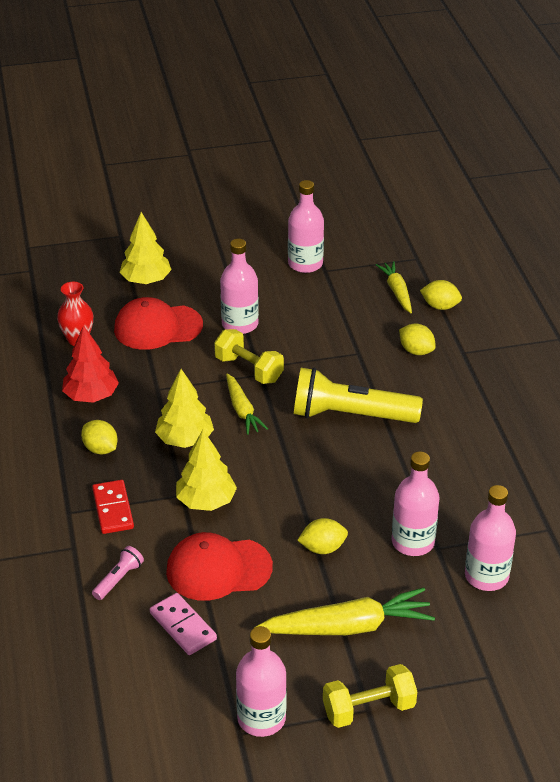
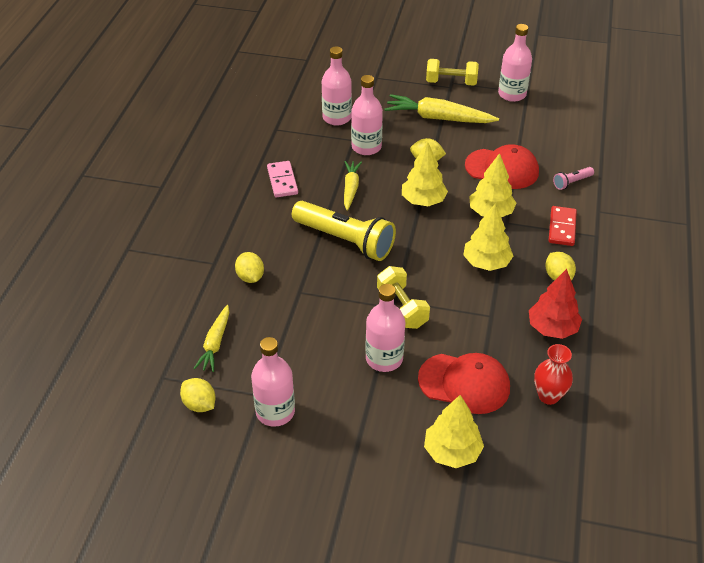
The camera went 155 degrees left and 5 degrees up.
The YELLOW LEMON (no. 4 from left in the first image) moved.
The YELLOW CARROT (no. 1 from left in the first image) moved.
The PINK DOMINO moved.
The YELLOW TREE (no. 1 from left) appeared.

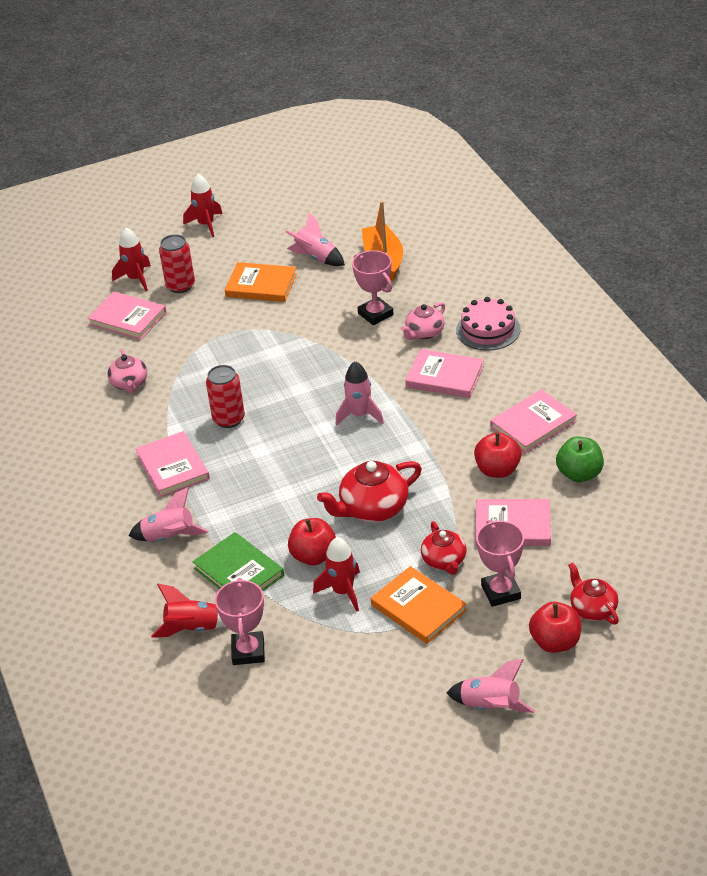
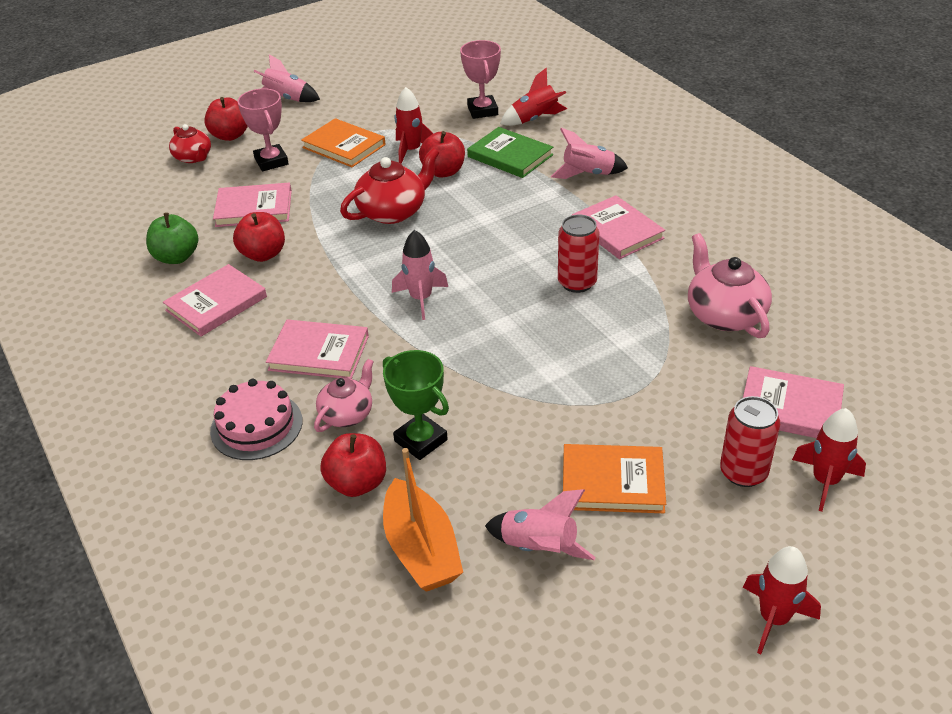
The camera went 170 degrees right and 0 degrees up.
The PINK TROPHY (no. 2 from left) became the GREEN TROPHY.
The PINK TEAPOT (no. 1 from left in the first image) changed to 1.58 times the size.
The RED TEAPOT (no. 2 from left) disappeared.
The RED APPLE (no. 3 from left) appeared.

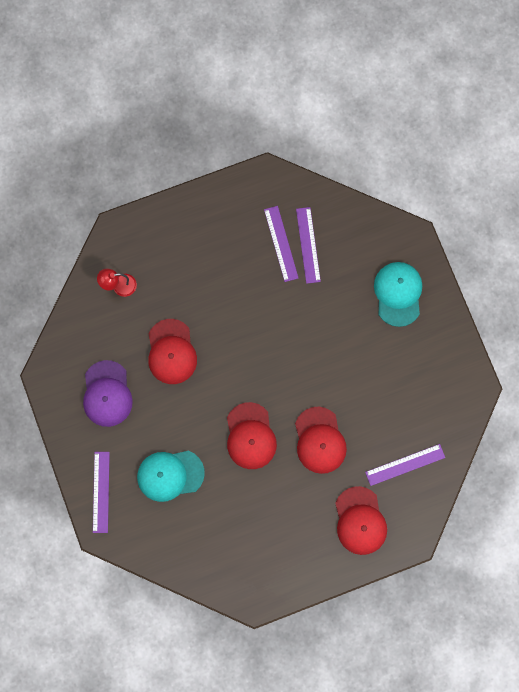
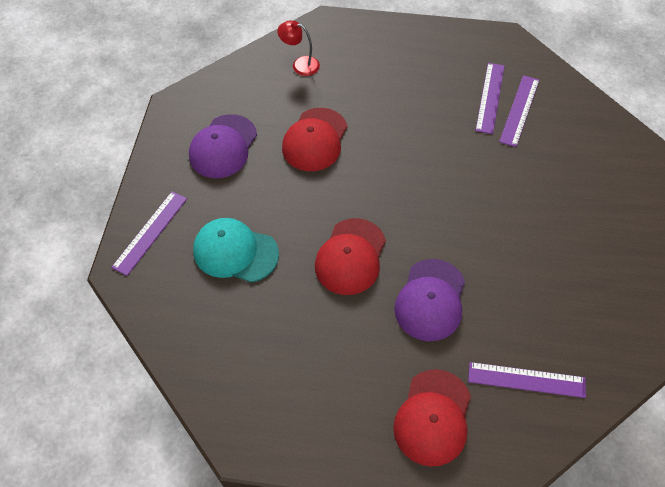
The camera went 30 degrees right and 20 degrees down.
The TURQUOISE CAP (no. 2 from left) disappeared.
The RED CAP (no. 3 from left) became the PURPLE CAP (no. 2 from left).

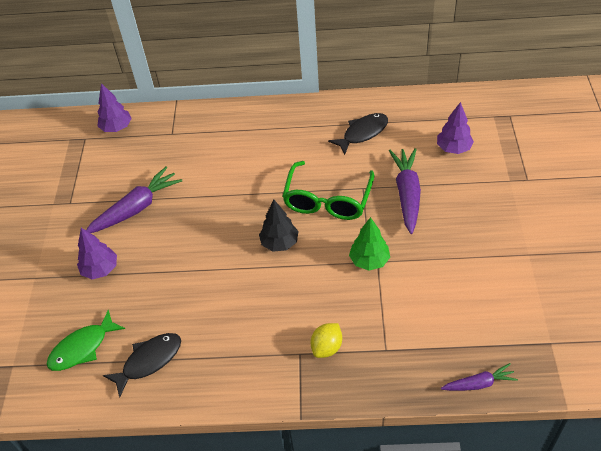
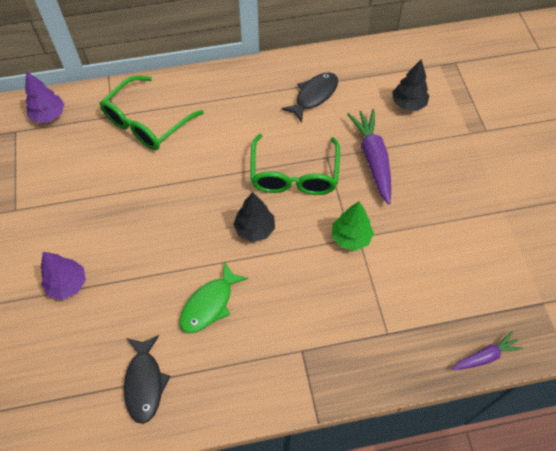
The camera went 15 degrees left and 10 degrees up.
The PURPLE TREE (no. 3 from left) became the BLACK TREE (no. 2 from left).
The PURPLE CARROT (no. 1 from left) disappeared.
The GREEN FISH moved.
The YELLOW LEMON disappeared.
The BLACK FISH (no. 1 from left) turned 135 degrees clockwise.
The GREEN GLASSES (no. 1 from left) appeared.

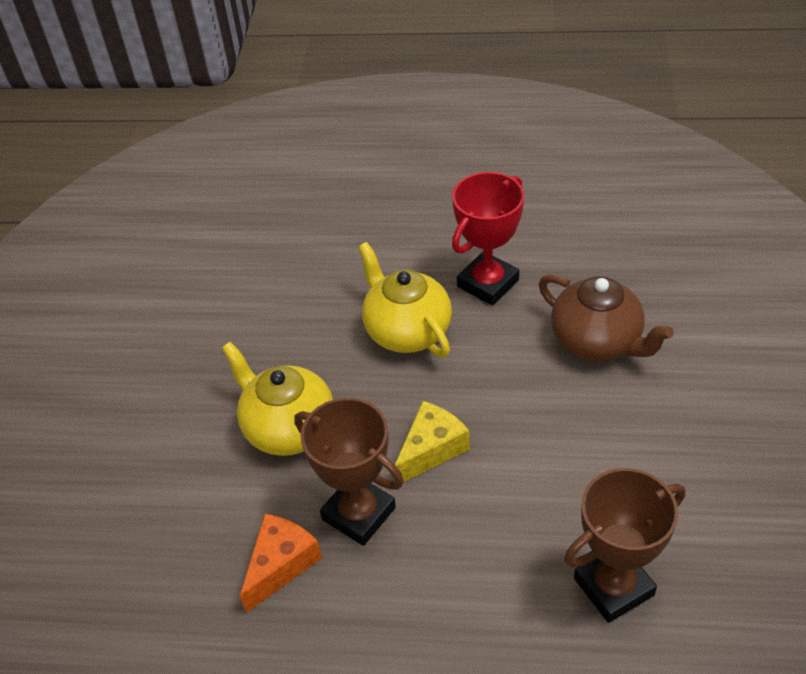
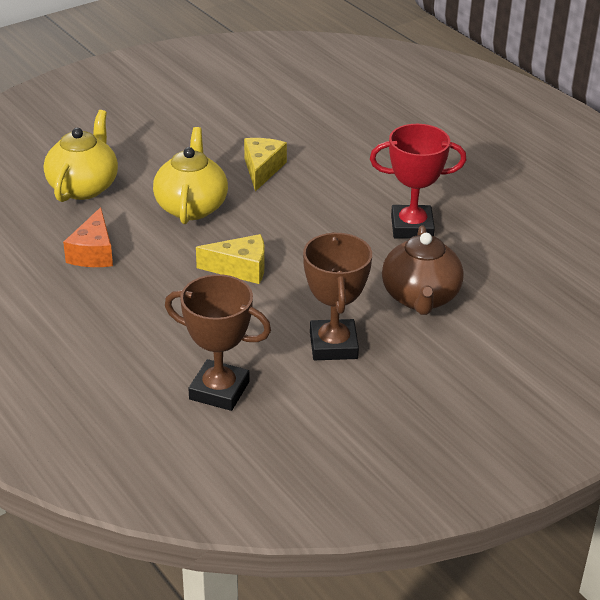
The camera went 45 degrees right and 10 degrees down.
The YELLOW TEAPOT (no. 2 from left in the first image) moved.
The BROWN TROPHY (no. 1 from left in the first image) moved.
The ORANGE CHEESE turned 105 degrees clockwise.
The YELLOW CHEESE (no. 2 from left) appeared.

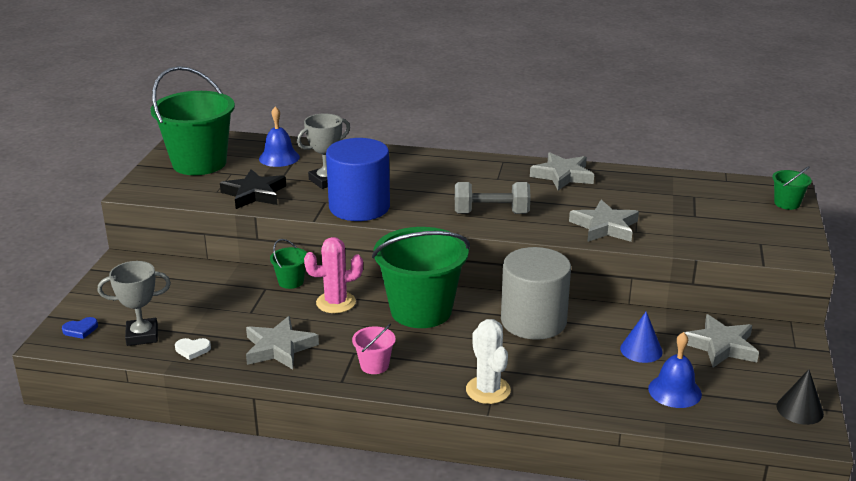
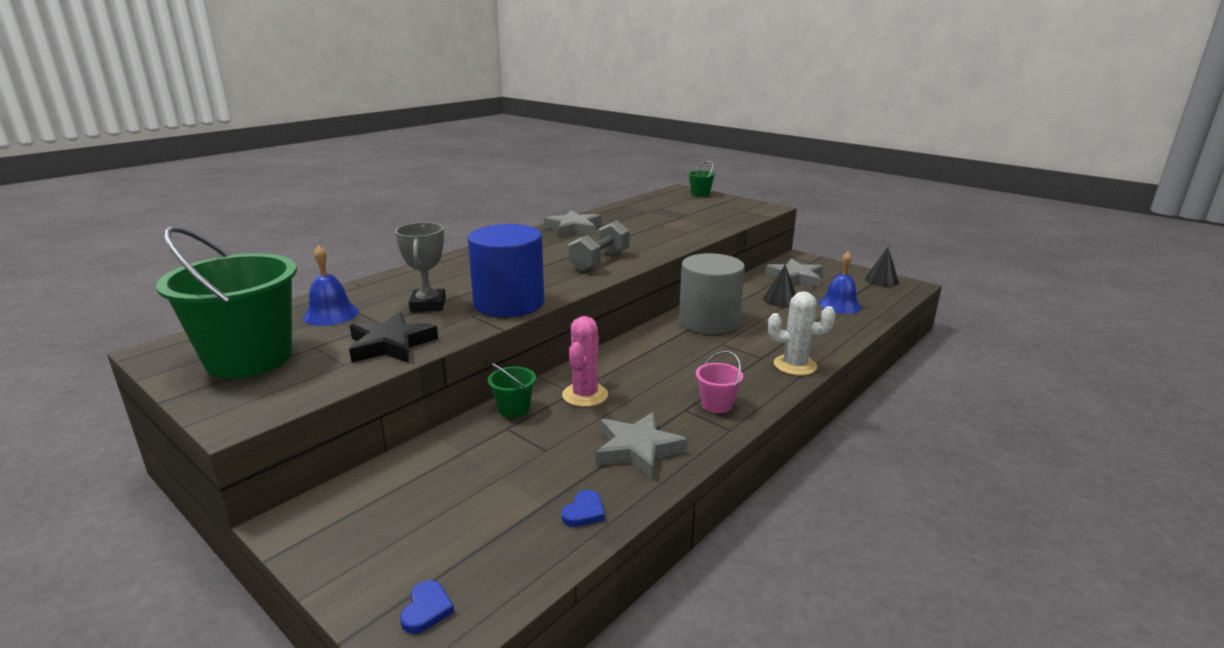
The camera went 60 degrees left and 5 degrees down.
The GREY STAR (no. 3 from left) disappeared.
The GREEN BUCKET (no. 3 from left) disappeared.
The GREY TROPHY (no. 1 from left) disappeared.
The BLUE CONE became the BLACK CONE (no. 1 from left).
The WHITE HEART became the BLUE HEART (no. 2 from left).

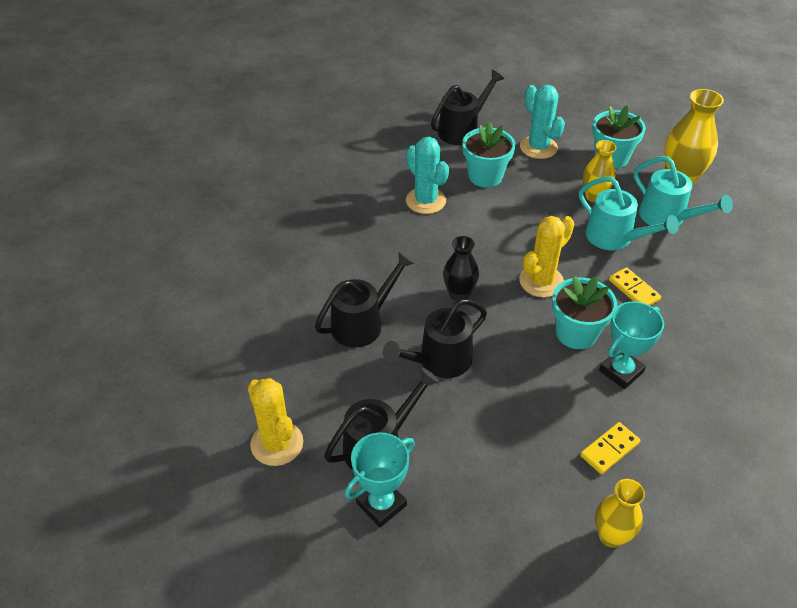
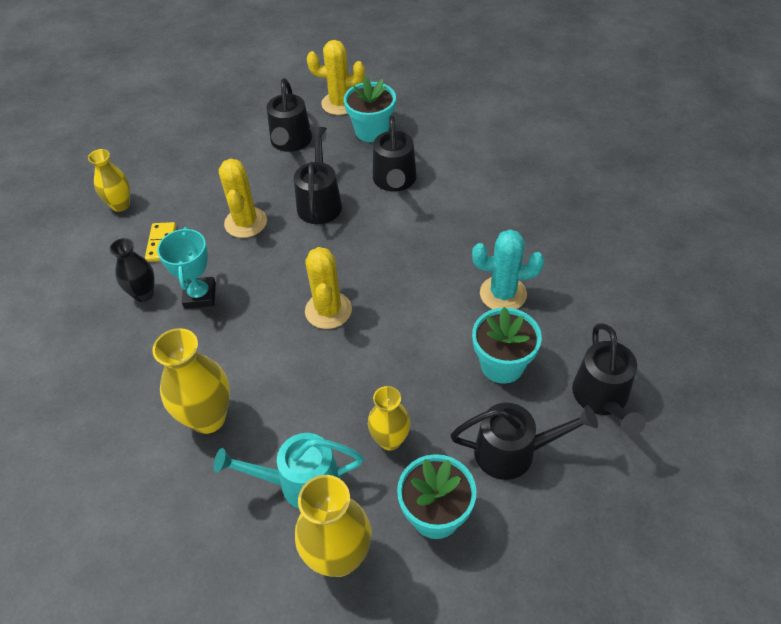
The camera went 130 degrees right and 5 degrees up.
The TURQUOISE CACTUS (no. 2 from left) was replaced by the BLACK WATERING CAN (no. 4 from left).
The TURQUOISE WATERING CAN (no. 1 from left) disappeared.
The BLACK VASE moved.
The YELLOW DOMINO (no. 2 from left) disappeared.
The TURQUOISE FLOWER POT (no. 2 from left in the first image) moved.
The TURQUOISE TROPHY (no. 1 from left) disappeared.
The YELLOW CACTUS (no. 1 from left) appeared.
The YELLOW VASE (no. 2 from left) appeared.

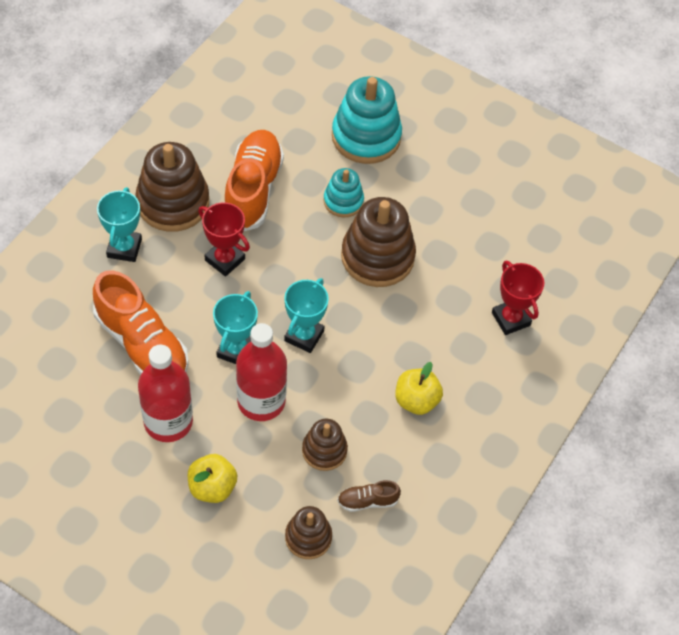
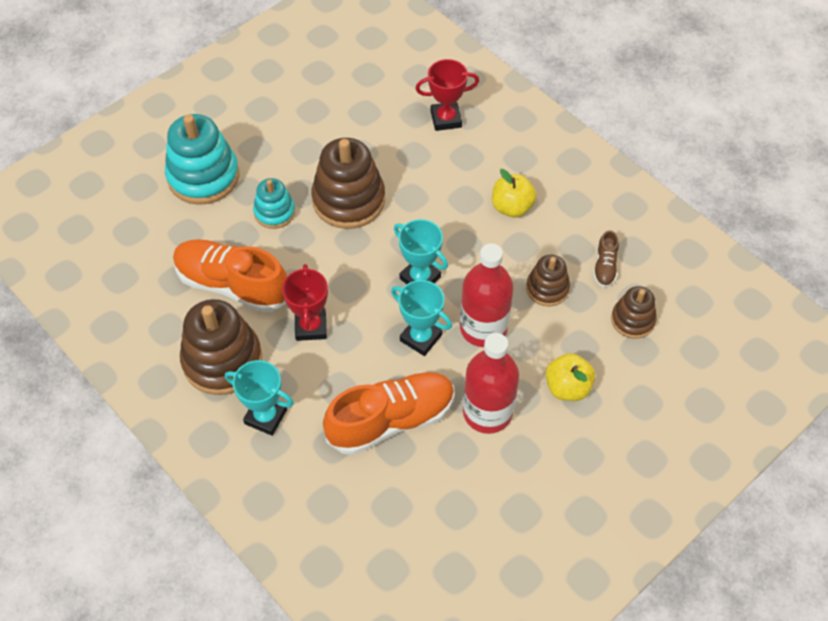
The camera went 70 degrees left and 0 degrees up.
The RED TROPHY (no. 1 from left) turned 60 degrees counterclockwise.

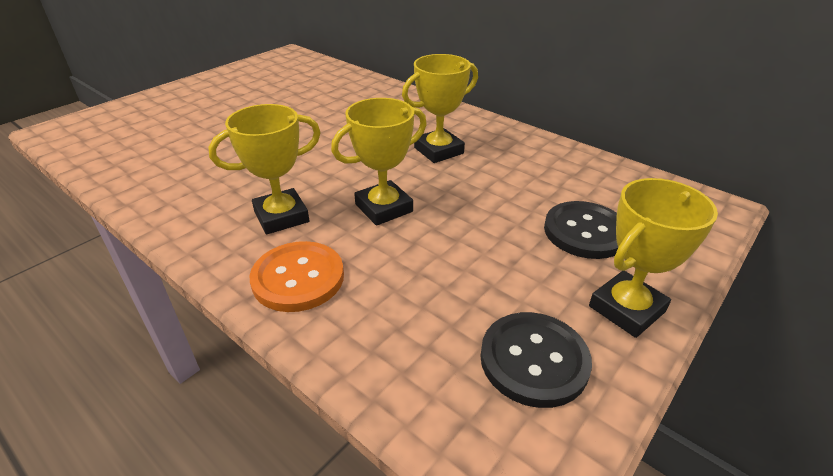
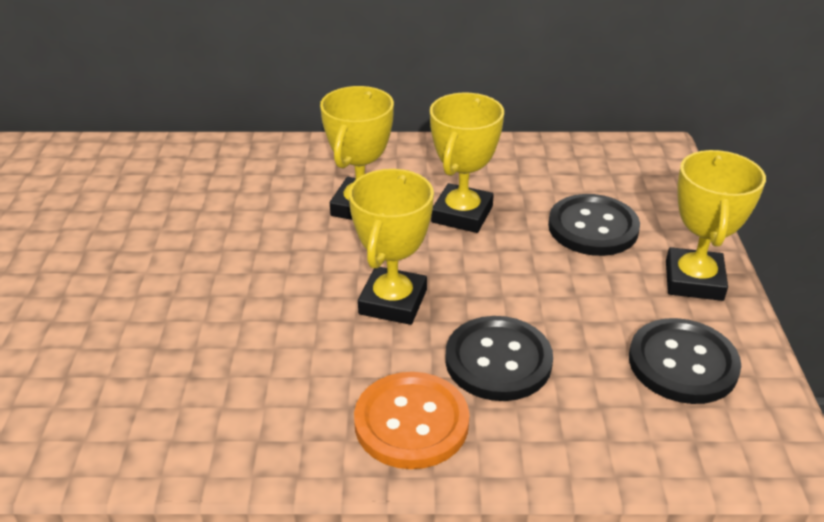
The camera went 40 degrees left and 0 degrees up.
The YELLOW TROPHY (no. 1 from left in the first image) moved.
The BLACK BUTTON (no. 1 from left) appeared.

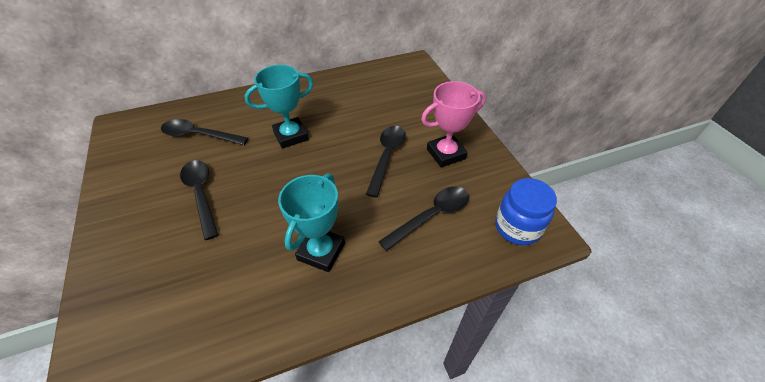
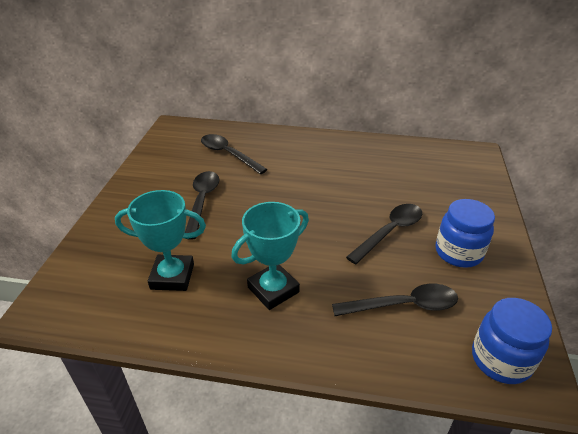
The camera went 30 degrees right and 10 degrees down.
The TURQUOISE TROPHY (no. 1 from left) moved.
The PINK TROPHY was replaced by the BLUE JAR (no. 1 from left).

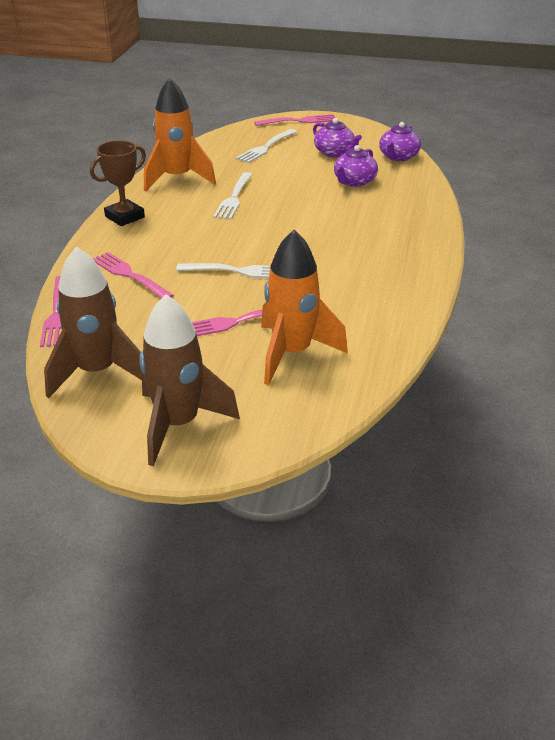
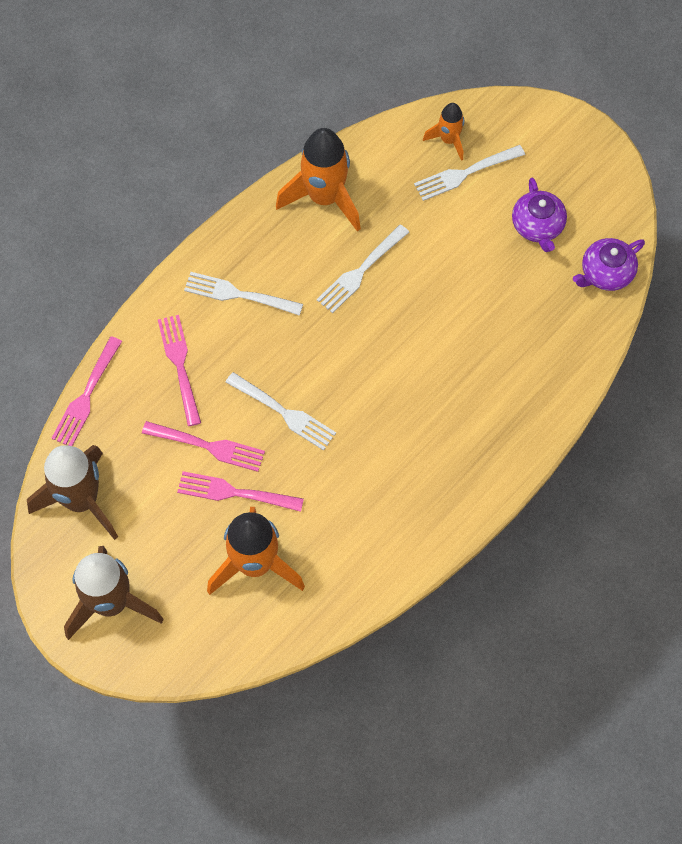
The camera went 30 degrees right and 30 degrees up.
The PINK FORK (no. 4 from left in the first image) moved.
The BROWN TROPHY disappeared.
The PURPLE TEAPOT (no. 2 from left) disappeared.
The ORANGE ROCKET (no. 3 from left) appeared.
The WHITE FORK (no. 1 from left) appeared.

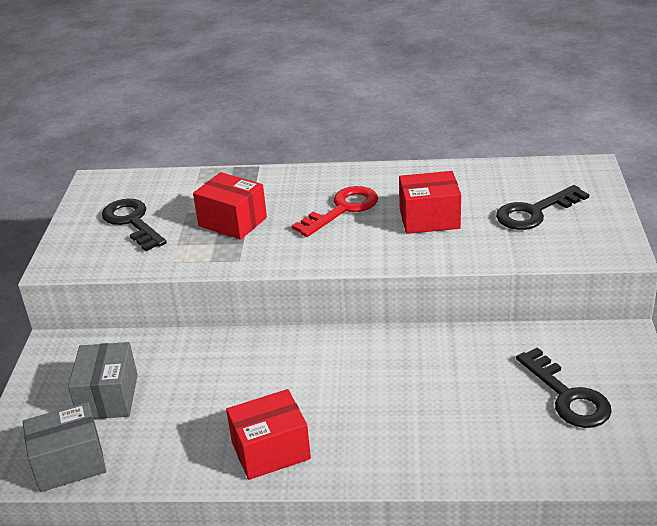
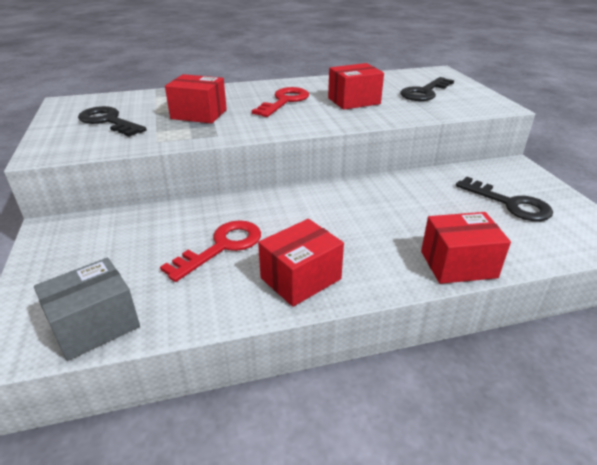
The camera went 20 degrees left and 0 degrees up.
The GREY BOX (no. 2 from left) disappeared.
The RED BOX (no. 4 from left) appeared.
The RED KEY (no. 1 from left) appeared.

